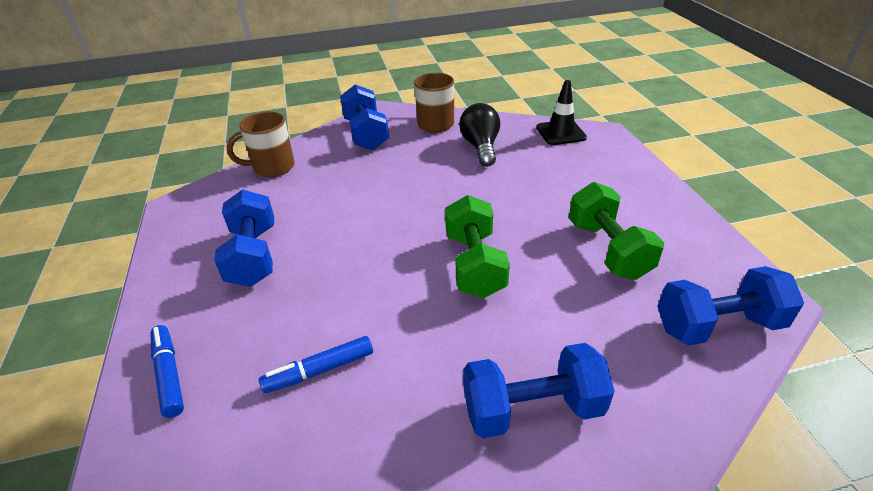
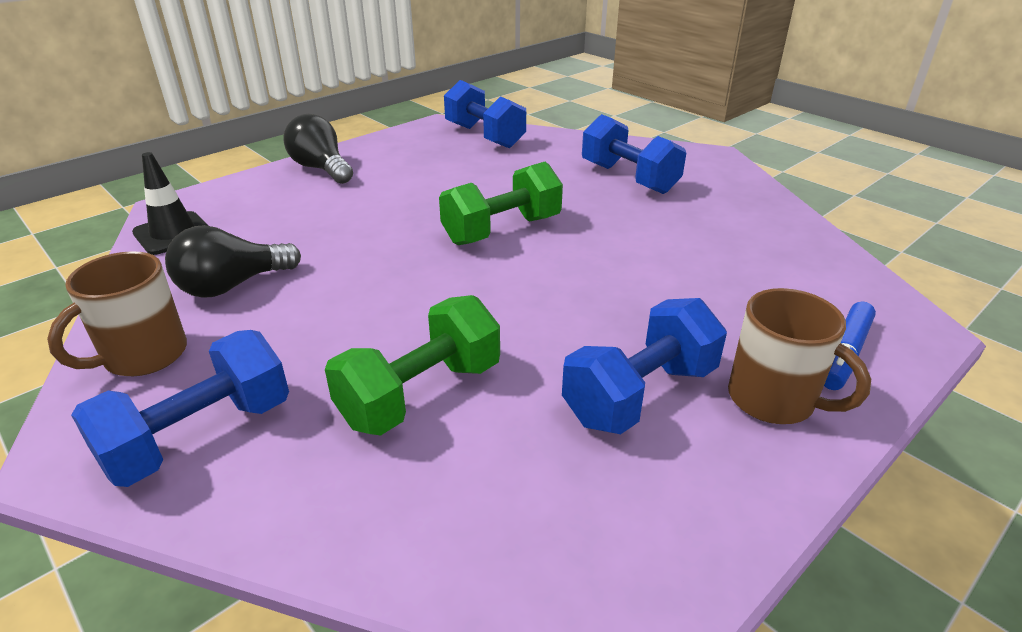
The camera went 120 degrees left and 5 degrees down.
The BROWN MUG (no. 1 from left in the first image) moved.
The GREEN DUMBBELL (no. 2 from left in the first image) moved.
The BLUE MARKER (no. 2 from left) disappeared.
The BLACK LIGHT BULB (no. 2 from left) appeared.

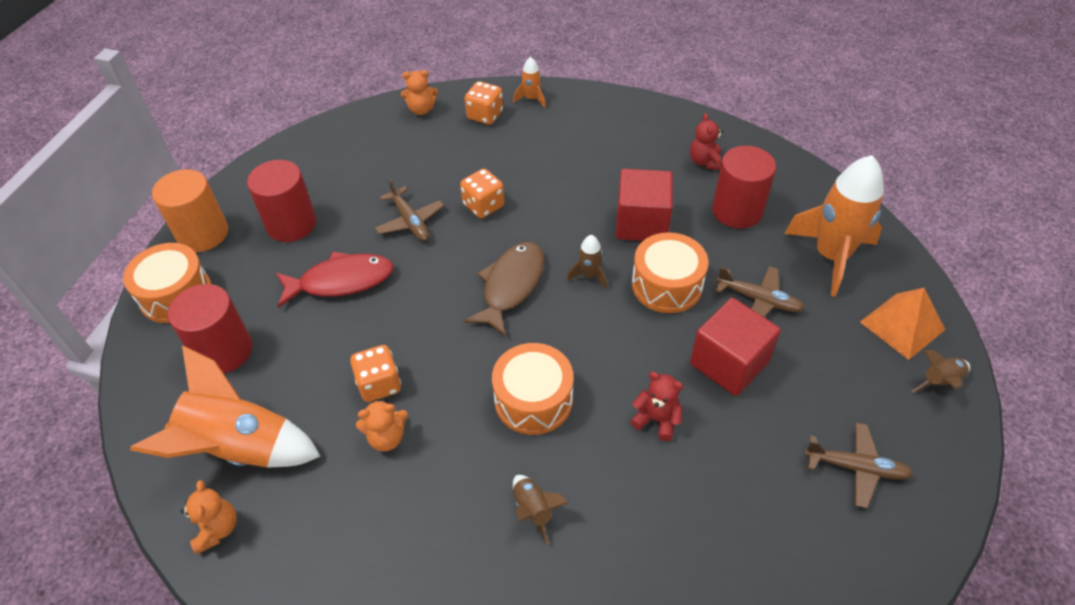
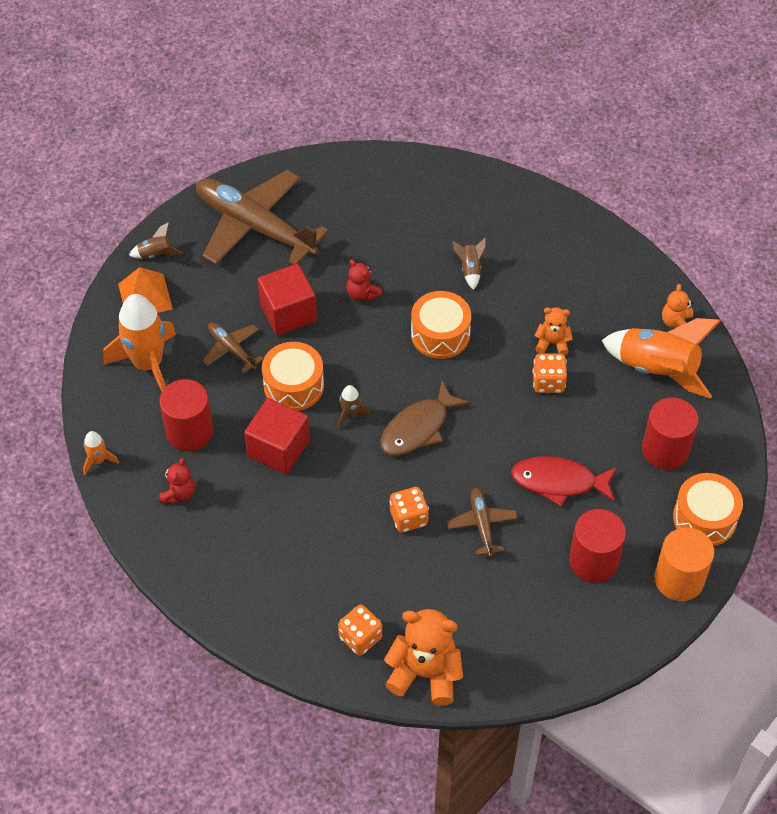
The camera went 160 degrees left and 5 degrees up.
The ORANGE ROCKET (no. 2 from left in the first image) moved.
The ORANGE TEDDY BEAR (no. 3 from left in the first image) changed to 1.86 times the size.
The BROWN PLANE (no. 3 from left in the first image) changed to 2.17 times the size.

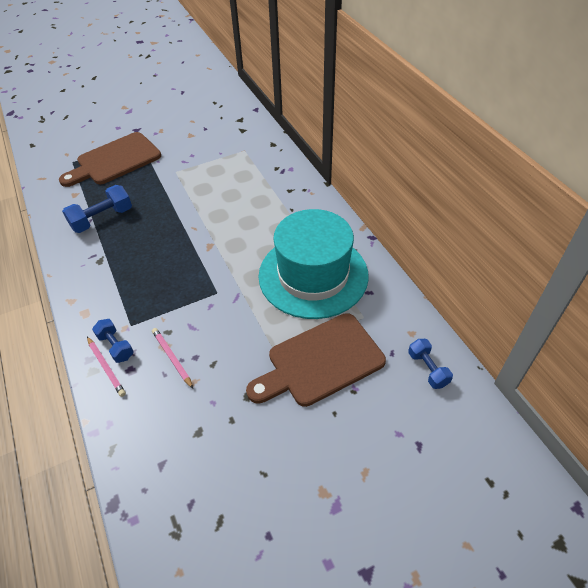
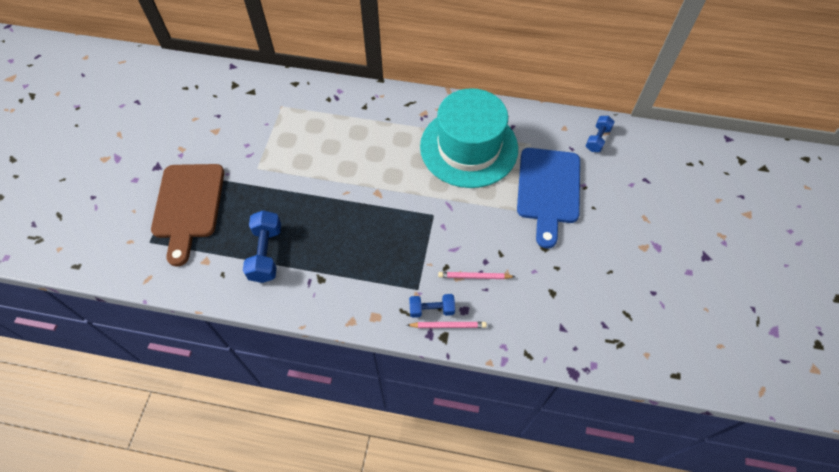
The camera went 55 degrees left and 10 degrees up.
The BROWN CUTTING BOARD (no. 2 from left) became the BLUE CUTTING BOARD.
The BLUE DUMBBELL (no. 3 from left) turned 75 degrees counterclockwise.

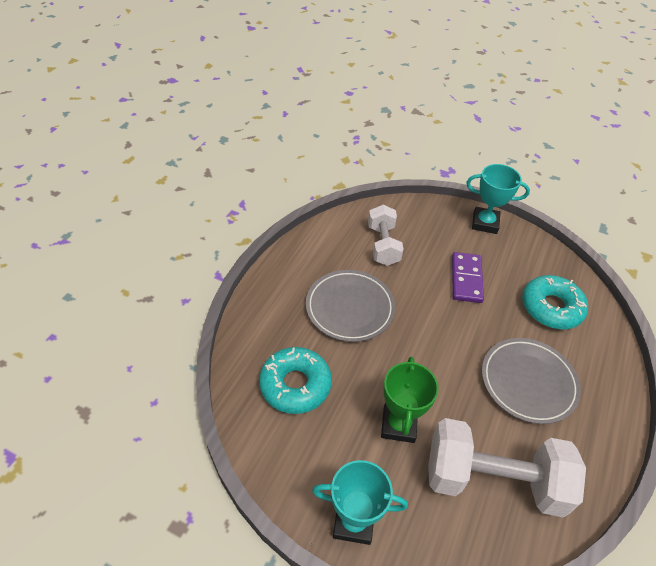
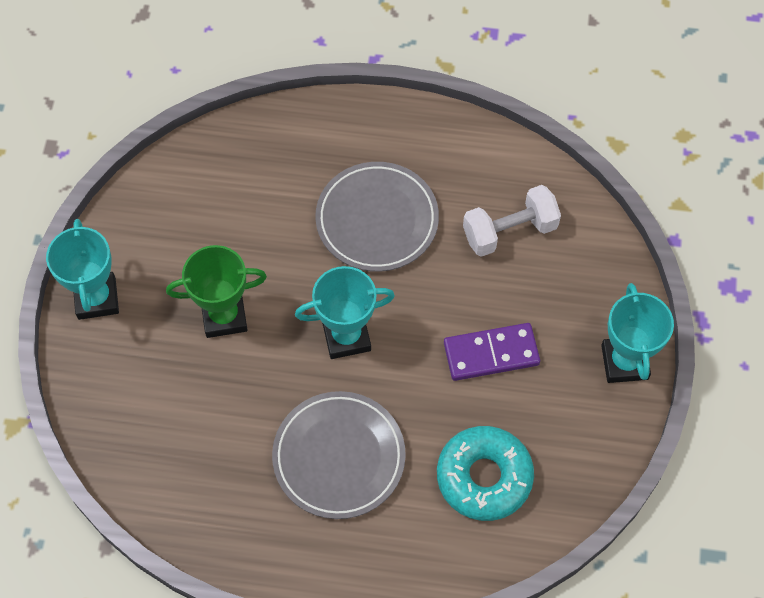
The camera went 75 degrees right and 15 degrees up.
The TURQUOISE DONUT (no. 1 from left) disappeared.
The WHITE DUMBBELL (no. 2 from left) disappeared.
The TURQUOISE TROPHY (no. 2 from left) appeared.

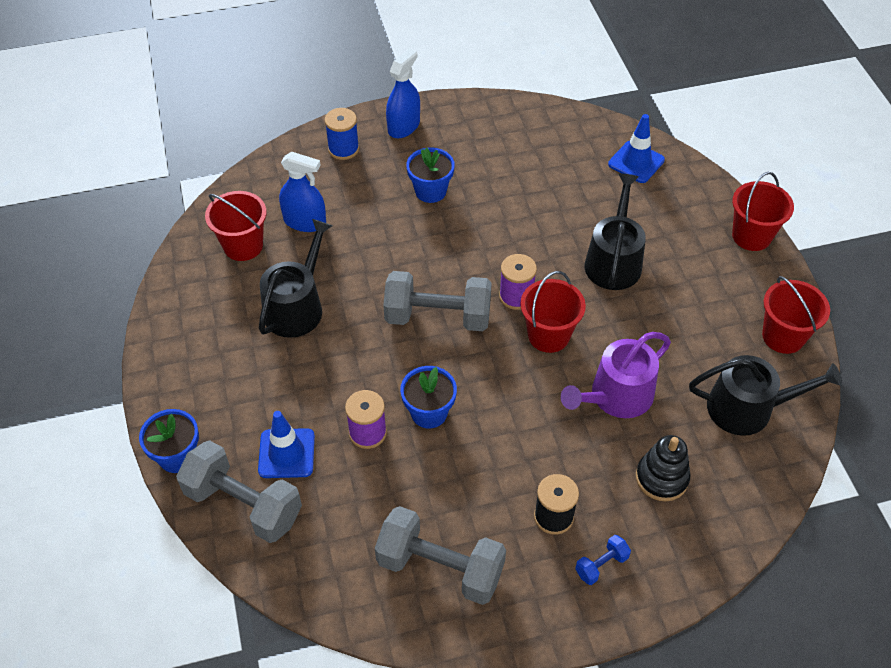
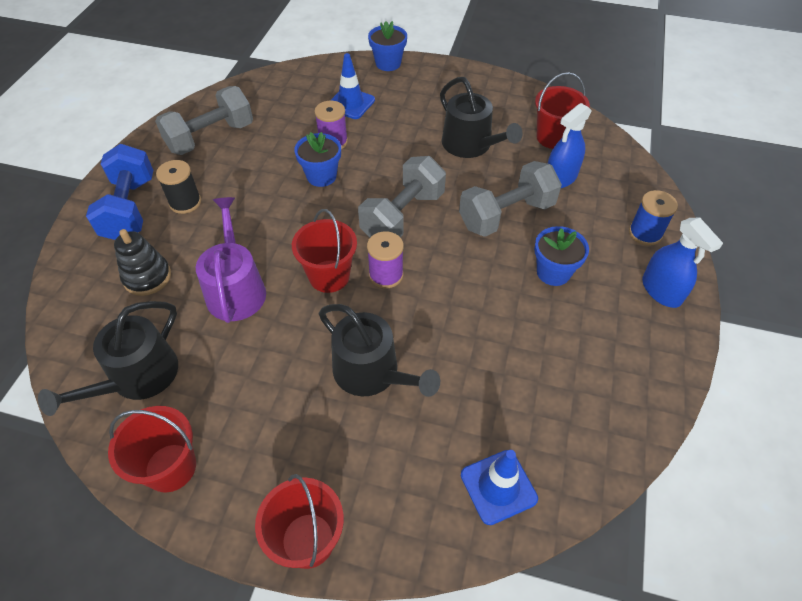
The camera went 120 degrees right and 0 degrees up.
The GREY DUMBBELL (no. 1 from left in the first image) moved.
The BLUE DUMBBELL changed to 2.24 times the size.

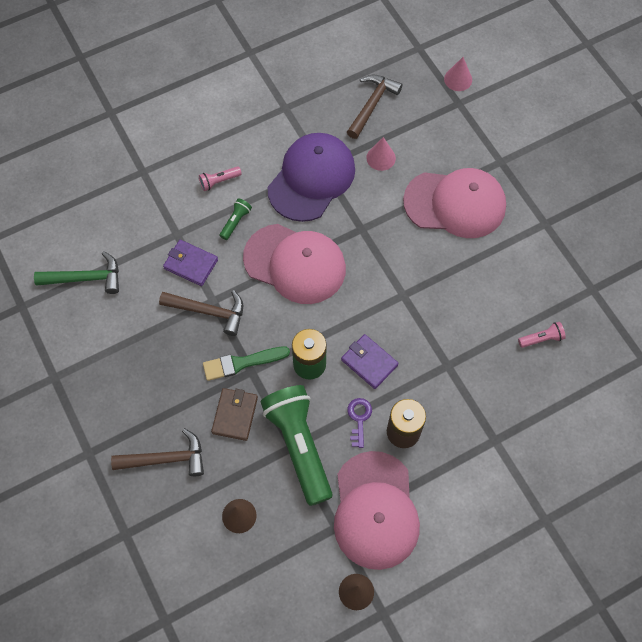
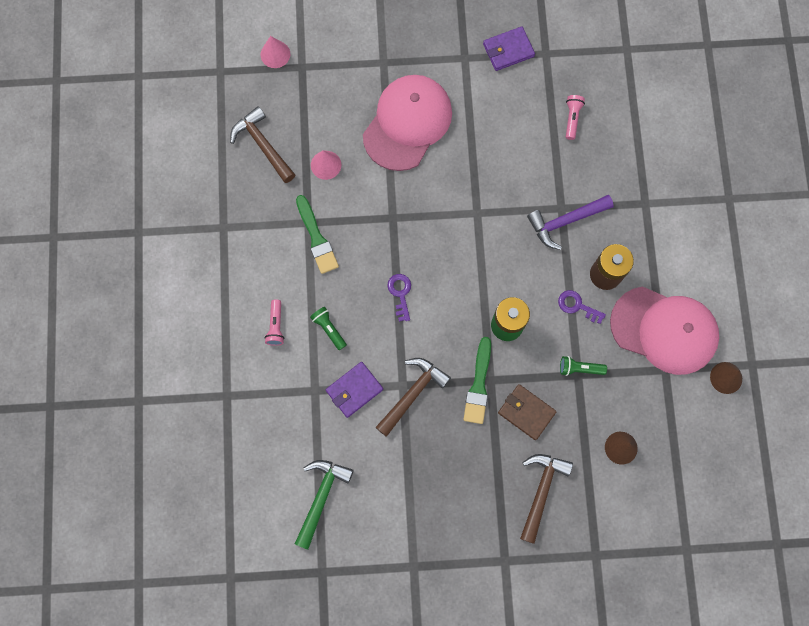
The camera went 65 degrees left and 10 degrees up.
The PURPLE CAP was replaced by the GREEN BRUSH (no. 1 from left).
The PINK CAP (no. 1 from left) was replaced by the PURPLE KEY (no. 1 from left).
The PURPLE WALLET (no. 2 from left) moved.
The GREEN FLASHLIGHT (no. 2 from left) changed to 0.41 times the size.
The PURPLE HAMMER appeared.

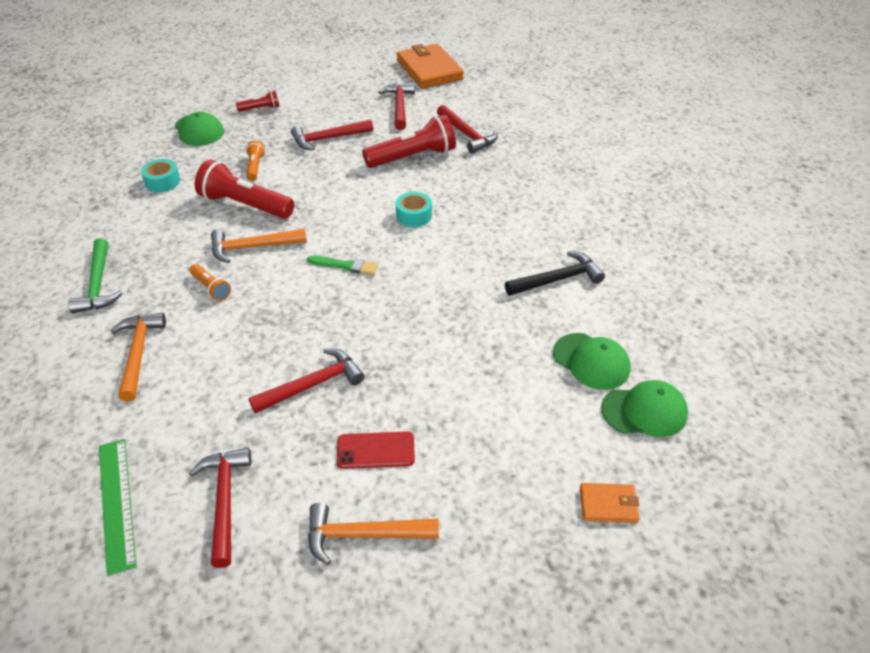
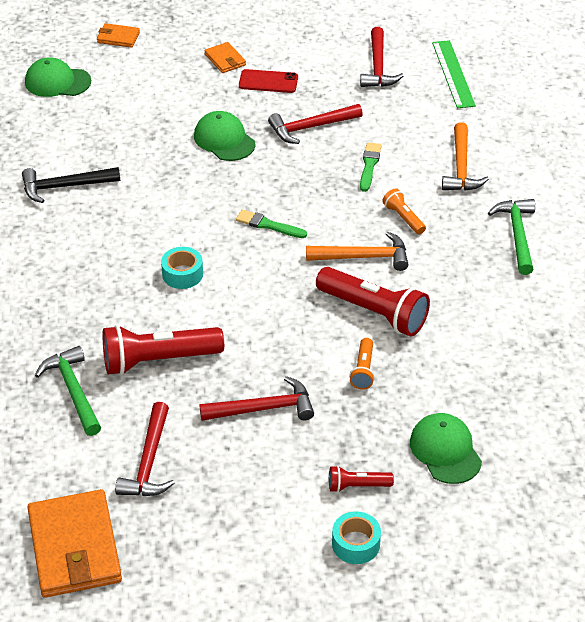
The camera went 170 degrees left and 0 degrees up.
The RED HAMMER (no. 5 from left) became the GREEN HAMMER (no. 1 from left).
The TURQUOISE TAPE (no. 1 from left in the first image) moved.
The GREEN CAP (no. 2 from left) moved.
The ORANGE HAMMER (no. 3 from left) disappeared.
The ORANGE WALLET (no. 3 from left) appeared.
The GREEN BRUSH (no. 2 from left) appeared.

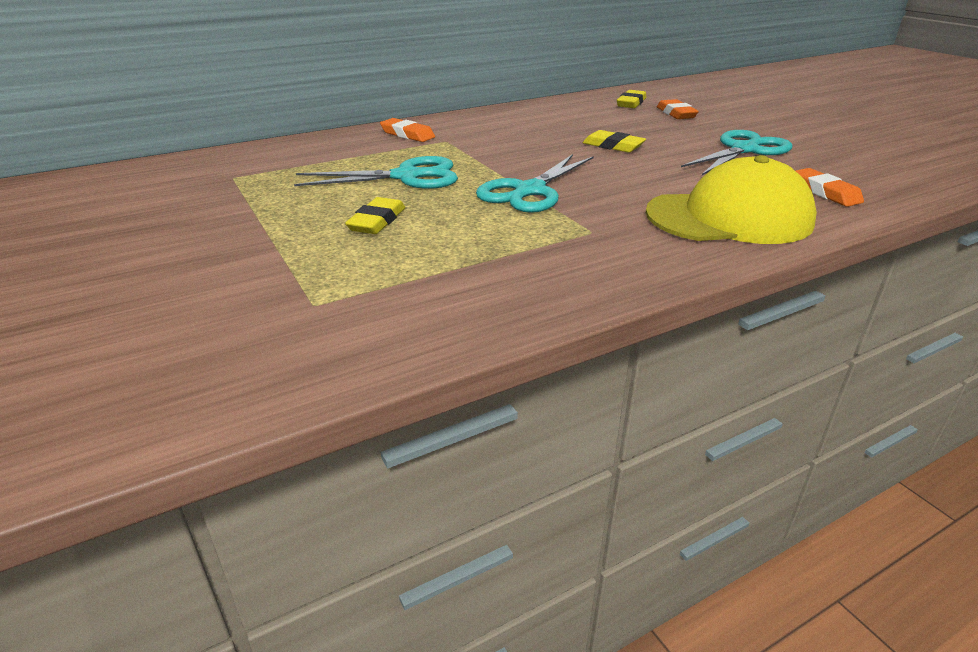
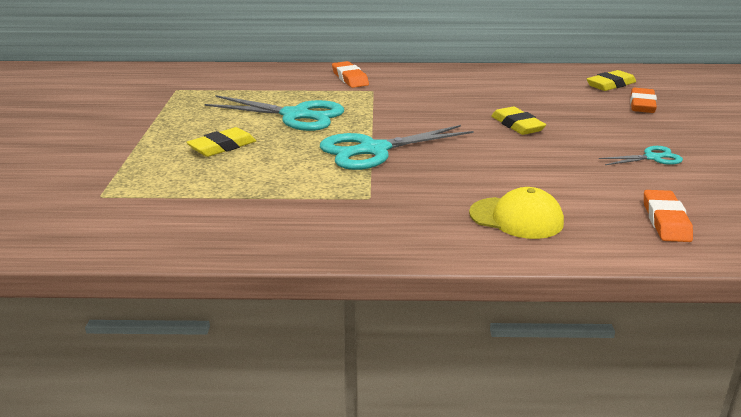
The camera went 30 degrees right and 5 degrees down.
The TURQUOISE SCISSORS (no. 3 from left) changed to 0.50 times the size.
The YELLOW CAP changed to 0.54 times the size.

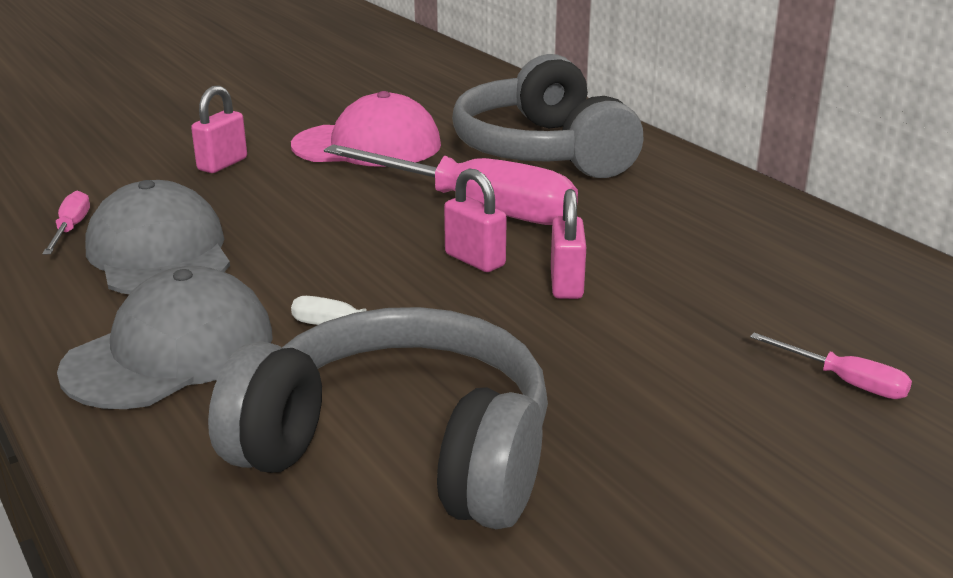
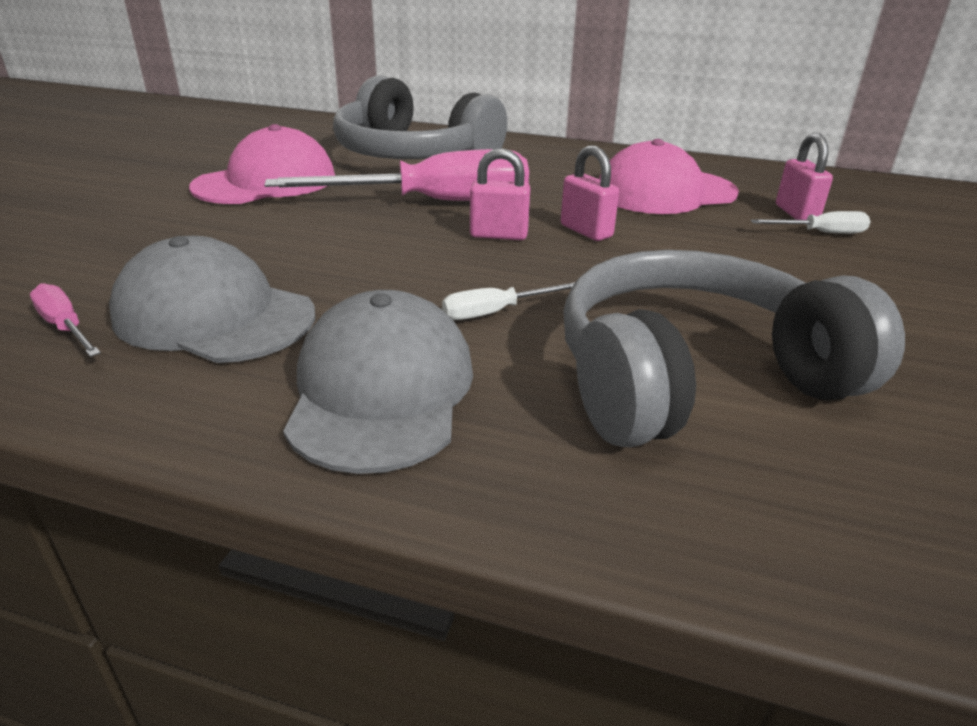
The camera went 40 degrees left and 5 degrees up.
The PINK PADLOCK (no. 1 from left in the first image) moved.
The PINK SCREWDRIVER (no. 3 from left) became the WHITE SCREWDRIVER (no. 2 from left).
The PINK CAP (no. 2 from left) appeared.

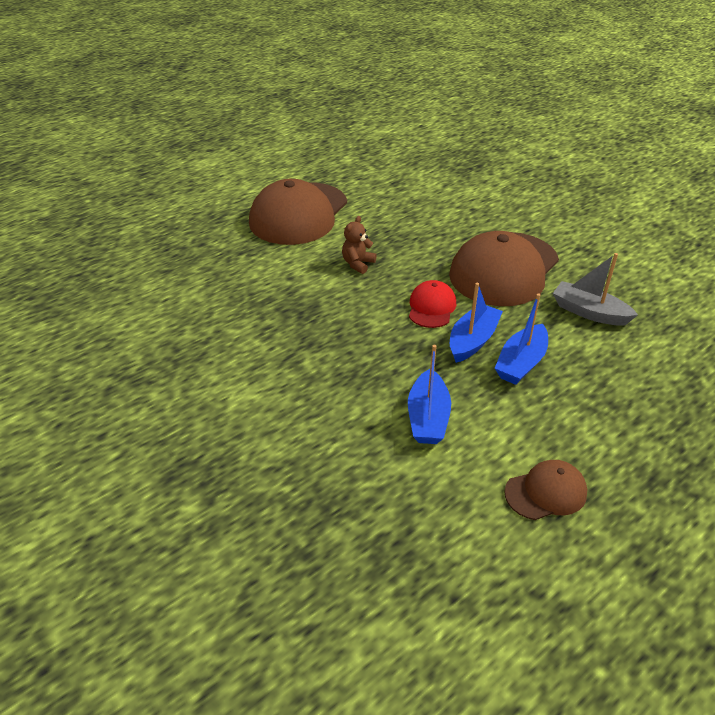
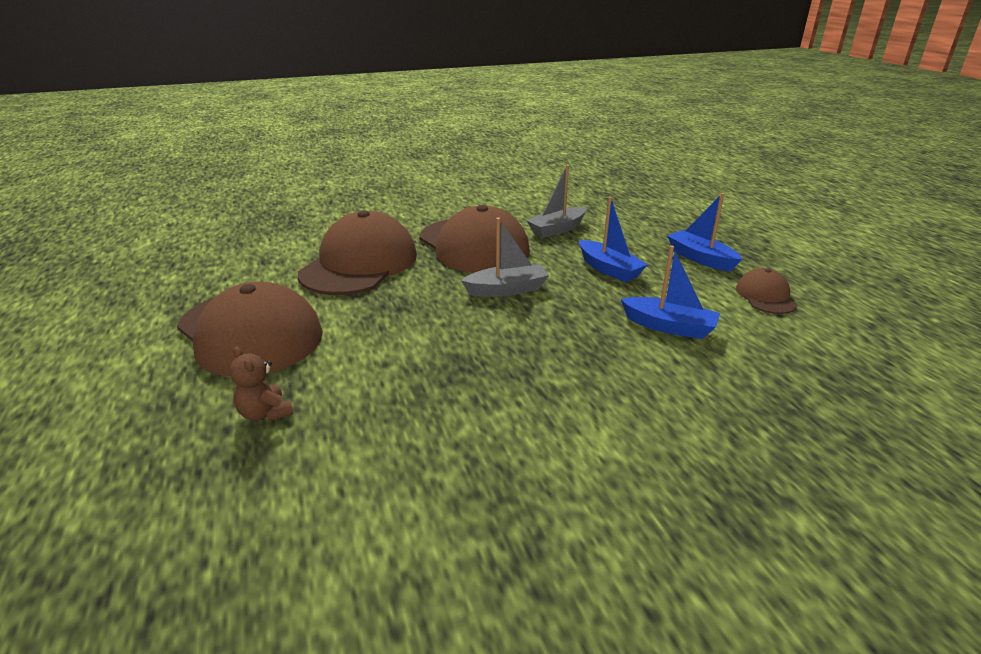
The camera went 70 degrees left and 10 degrees down.
The BROWN TEDDY BEAR moved.
The RED CAP was replaced by the GREY BOAT (no. 1 from left).
The BLUE BOAT (no. 2 from left in the first image) moved.
The BROWN CAP (no. 2 from left) appeared.

